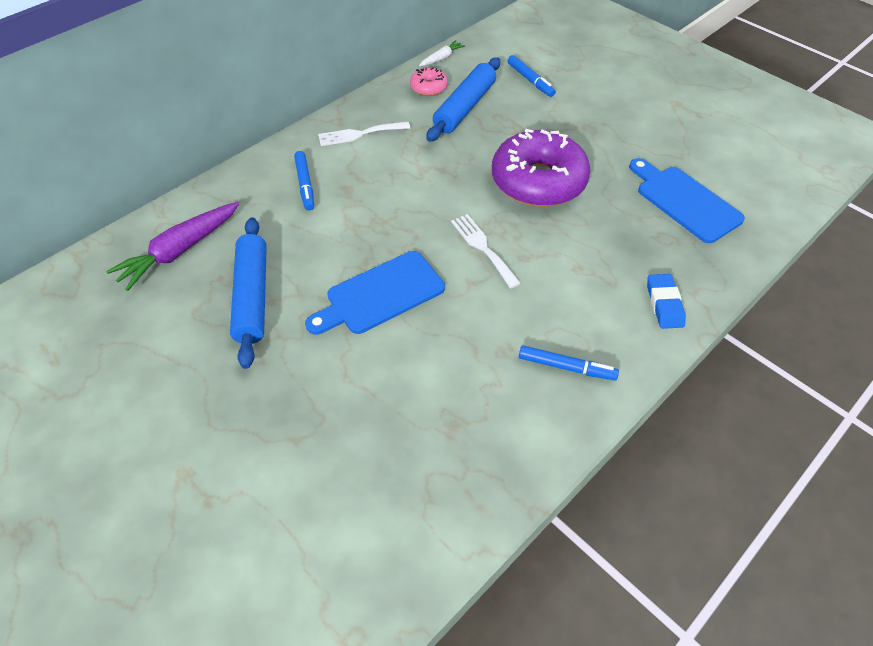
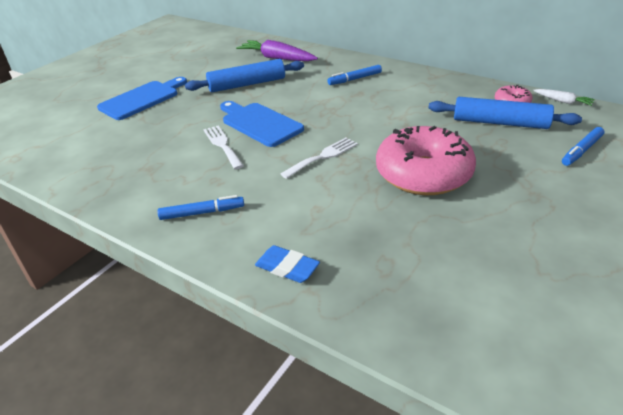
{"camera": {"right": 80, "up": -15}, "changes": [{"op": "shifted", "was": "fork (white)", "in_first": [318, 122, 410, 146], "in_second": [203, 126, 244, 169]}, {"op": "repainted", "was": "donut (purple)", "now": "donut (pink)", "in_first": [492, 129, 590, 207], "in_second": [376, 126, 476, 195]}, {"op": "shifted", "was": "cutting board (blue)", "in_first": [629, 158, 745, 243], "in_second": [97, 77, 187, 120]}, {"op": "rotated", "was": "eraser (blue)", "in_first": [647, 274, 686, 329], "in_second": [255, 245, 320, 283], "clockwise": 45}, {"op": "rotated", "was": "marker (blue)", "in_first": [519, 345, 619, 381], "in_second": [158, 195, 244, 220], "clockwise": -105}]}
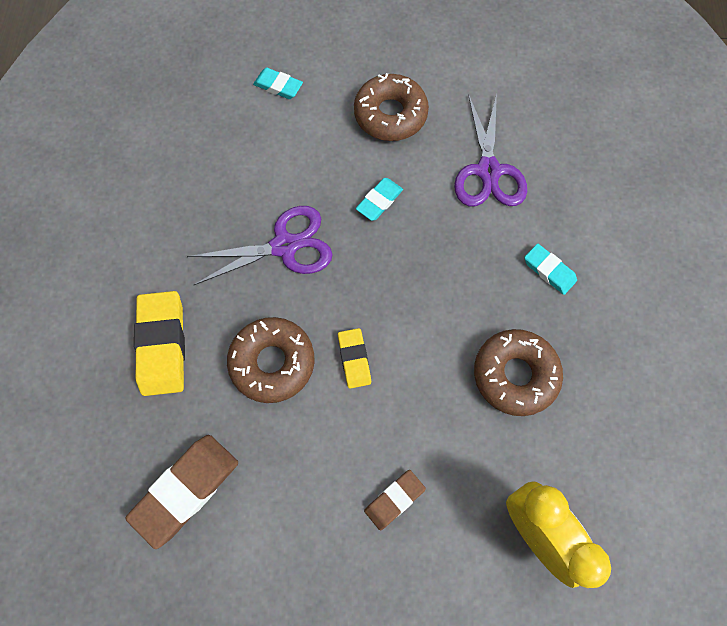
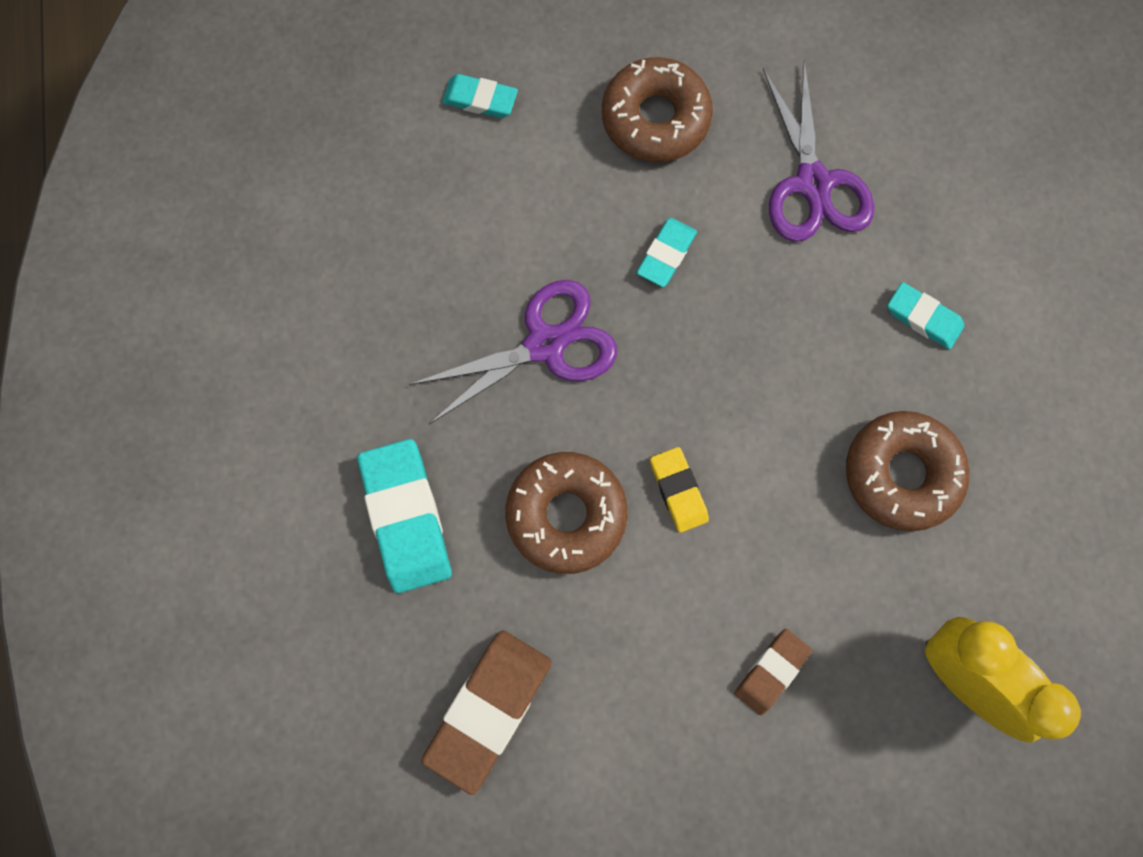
{"camera": {"right": -10, "up": 5}, "changes": [{"op": "repainted", "was": "eraser (yellow)", "now": "eraser (turquoise)", "in_first": [134, 291, 185, 396], "in_second": [357, 439, 452, 593]}]}
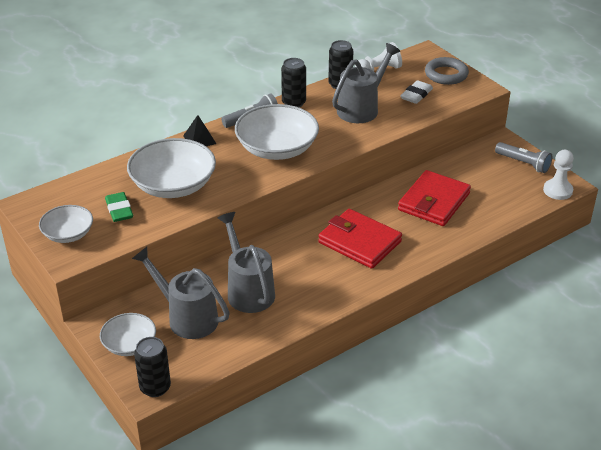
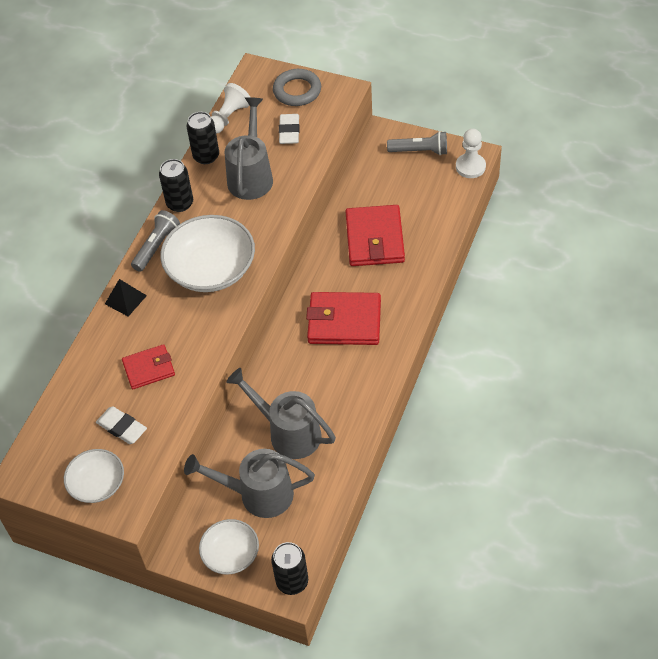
{"camera": {"right": -30, "up": 15}, "changes": [{"op": "swapped", "was": "bowl (white)", "now": "wallet (red)", "in_first": [127, 138, 216, 198], "in_second": [122, 344, 175, 389]}, {"op": "repainted", "was": "eraser (green)", "now": "eraser (white)", "in_first": [105, 192, 133, 222], "in_second": [96, 406, 147, 444]}]}
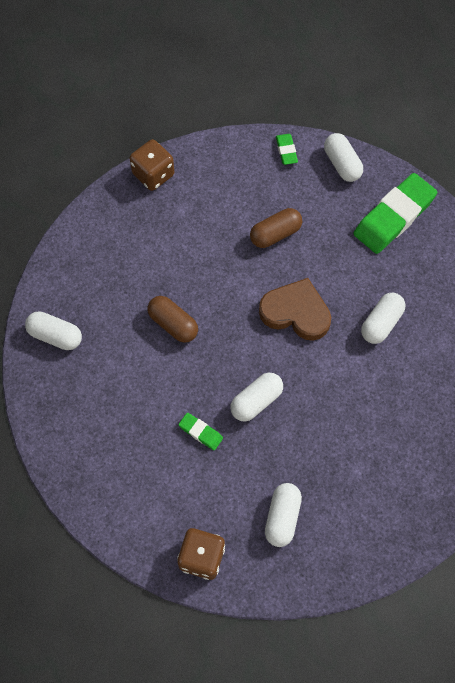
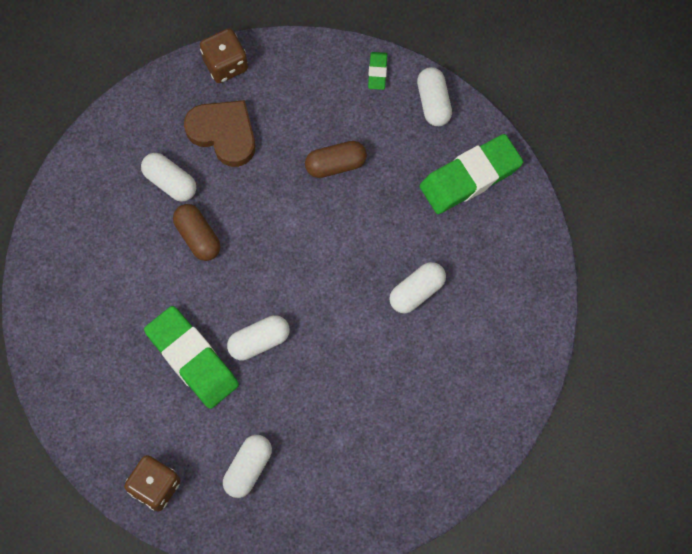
{"camera": {"right": 15, "up": 5}, "changes": [{"op": "shifted", "was": "heart (brown)", "in_first": [259, 278, 331, 341], "in_second": [184, 100, 255, 167]}, {"op": "shifted", "was": "capsule (white)", "in_first": [25, 311, 82, 350], "in_second": [141, 153, 196, 201]}, {"op": "scaled", "was": "eraser (green)", "in_first": [178, 413, 223, 450], "in_second": [144, 306, 239, 409], "ratio": 2.22}]}
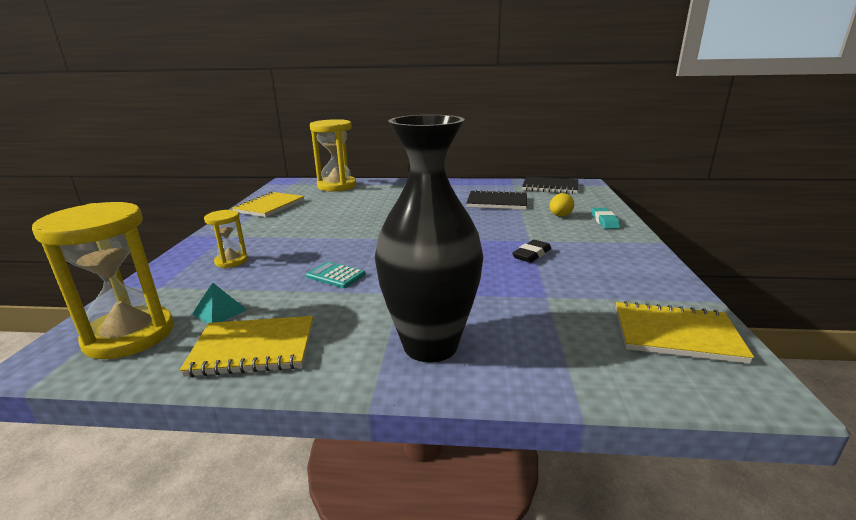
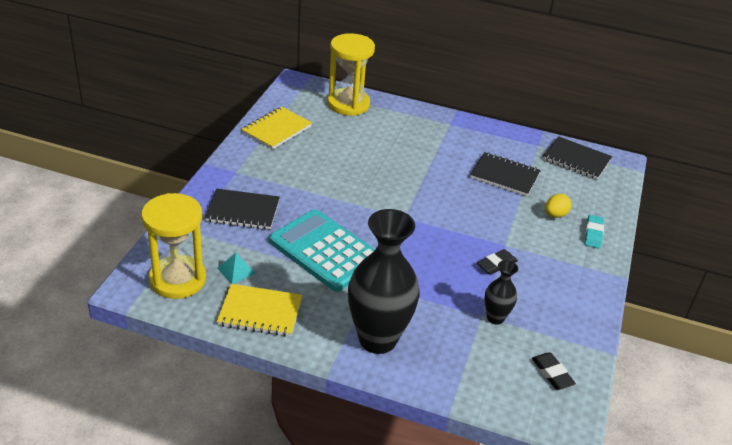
{"camera": {"right": 10, "up": 15}, "changes": [{"op": "swapped", "was": "hourglass (yellow)", "now": "notebook (black)", "in_first": [204, 210, 248, 268], "in_second": [205, 189, 280, 230]}, {"op": "scaled", "was": "calculator (turquoise)", "in_first": [306, 261, 365, 288], "in_second": [269, 209, 375, 291], "ratio": 2.39}, {"op": "swapped", "was": "notebook (yellow)", "now": "eraser (black)", "in_first": [616, 301, 754, 364], "in_second": [532, 352, 576, 390]}, {"op": "new", "now": "vase (black)", "in_second": [485, 260, 518, 325]}]}
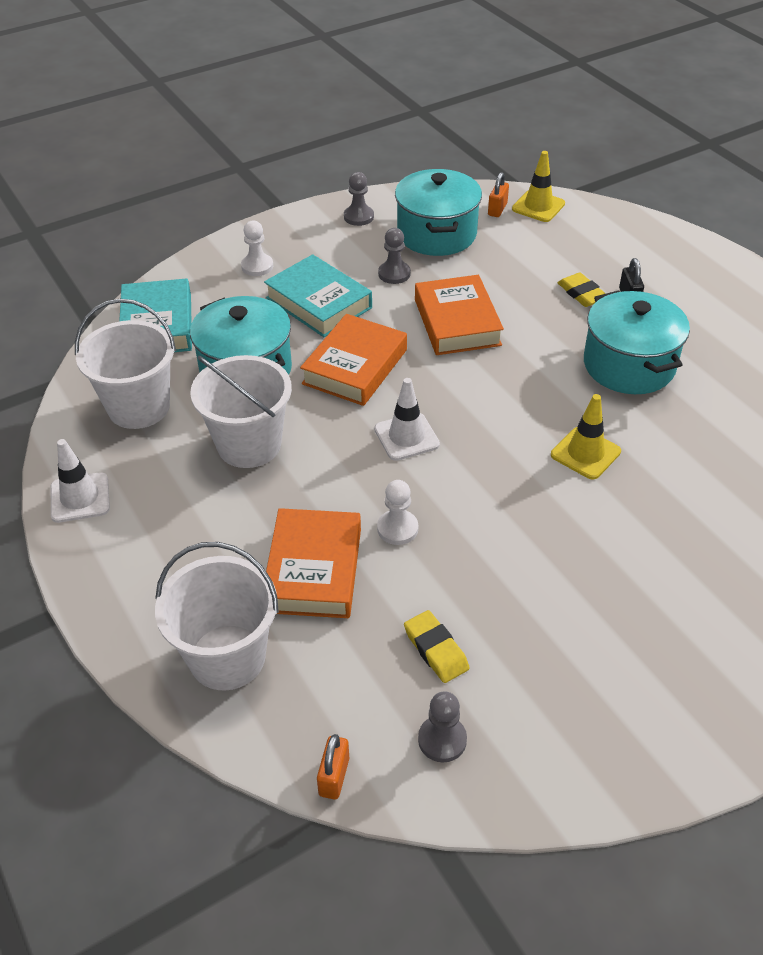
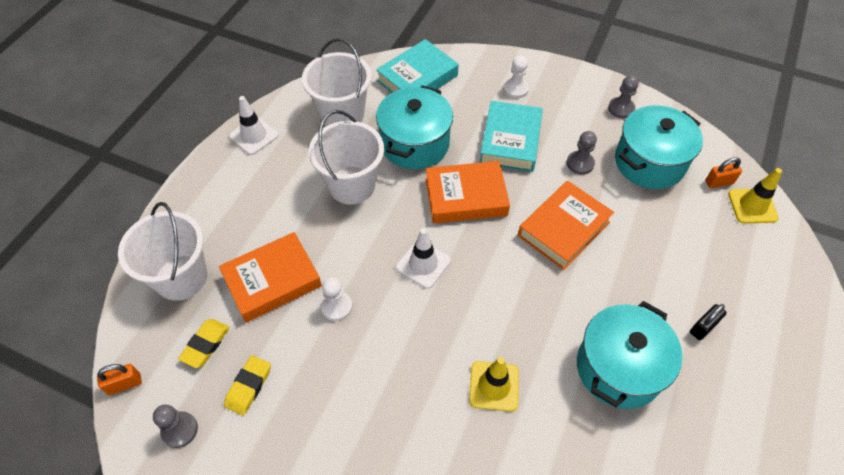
{"camera": {"right": 55, "up": 10}, "changes": [{"op": "shifted", "was": "eraser (yellow)", "in_first": [557, 273, 606, 307], "in_second": [178, 319, 230, 368]}]}
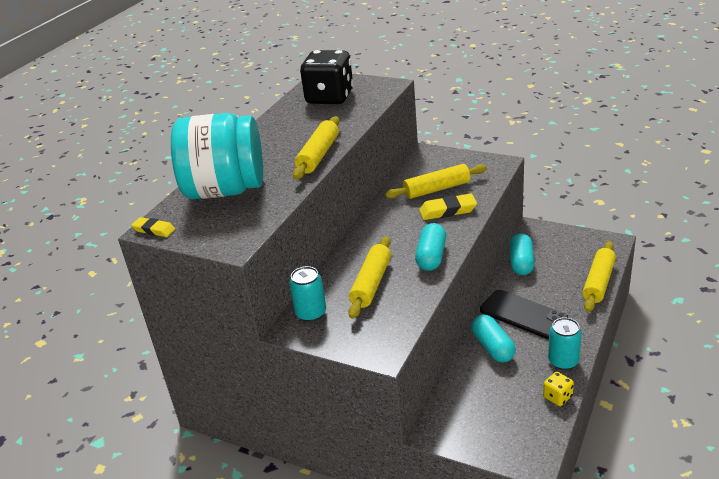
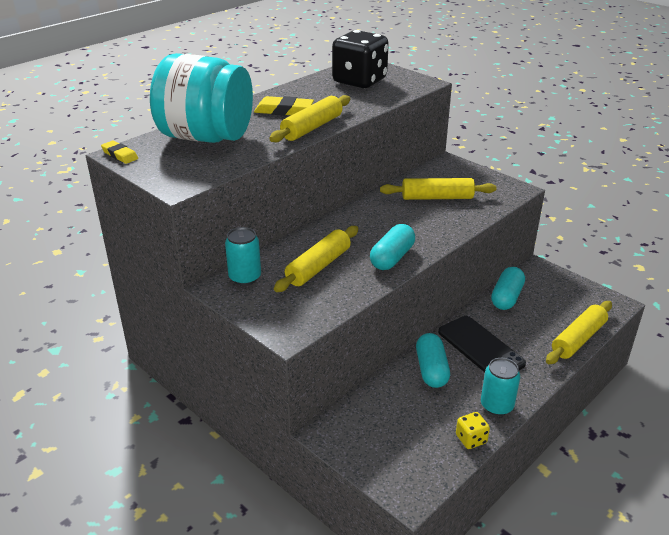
{"camera": {"right": 15, "up": 0}, "changes": [{"op": "shifted", "was": "eraser (yellow)", "in_first": [419, 194, 477, 220], "in_second": [254, 96, 314, 115]}]}
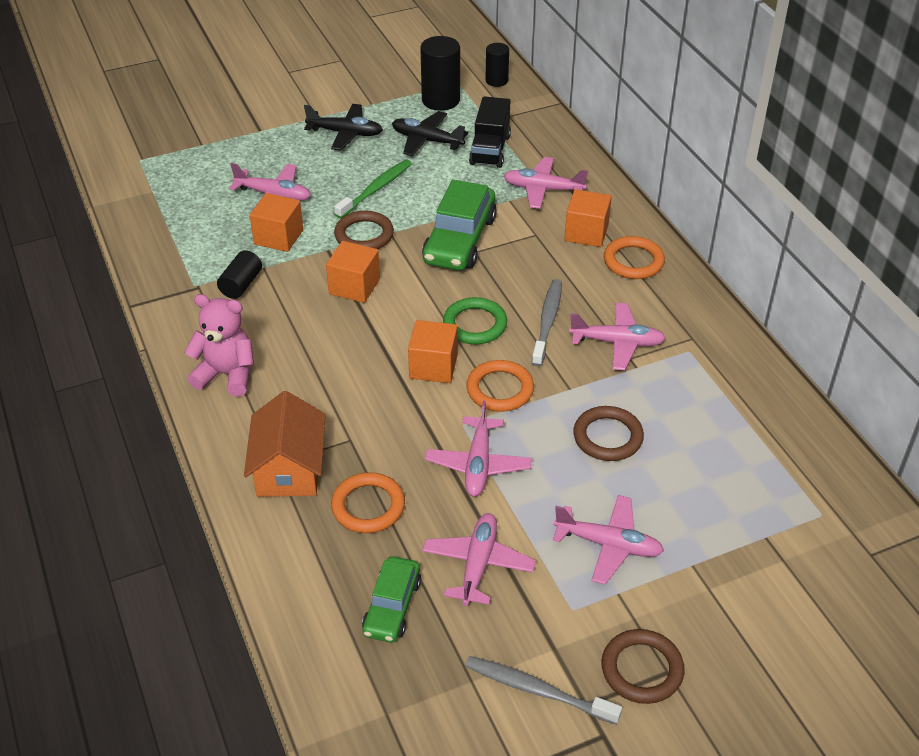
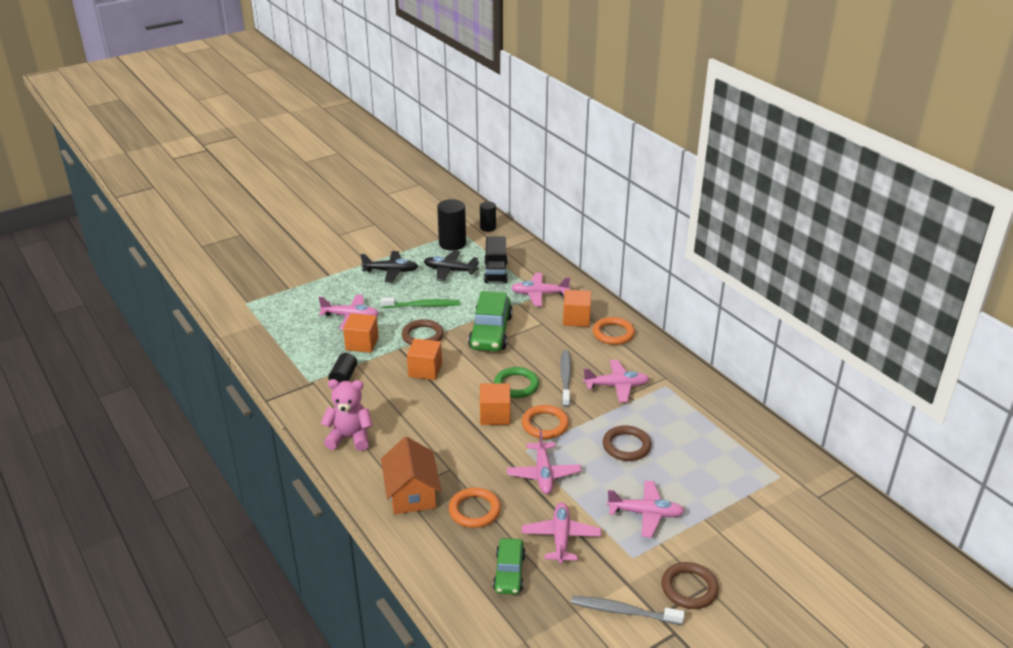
{"camera": {"right": -10, "up": -10}, "changes": [{"op": "rotated", "was": "toothbrush (green)", "in_first": [334, 160, 412, 219], "in_second": [381, 297, 460, 308], "clockwise": 60}]}
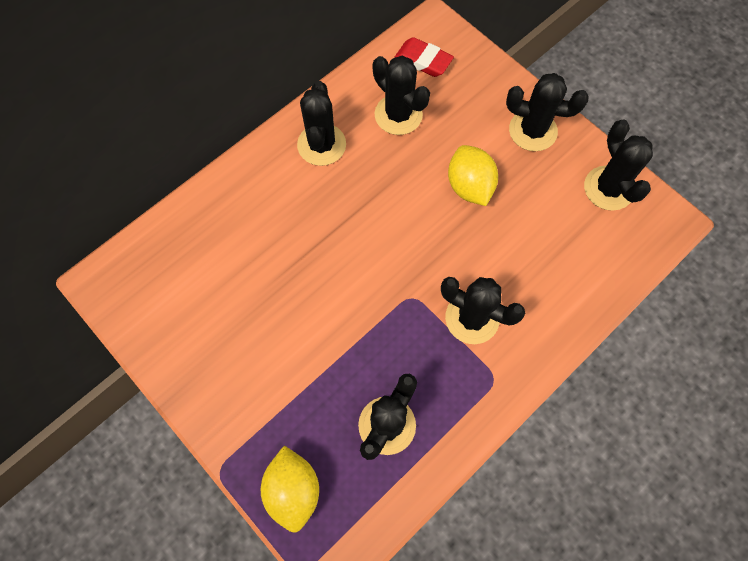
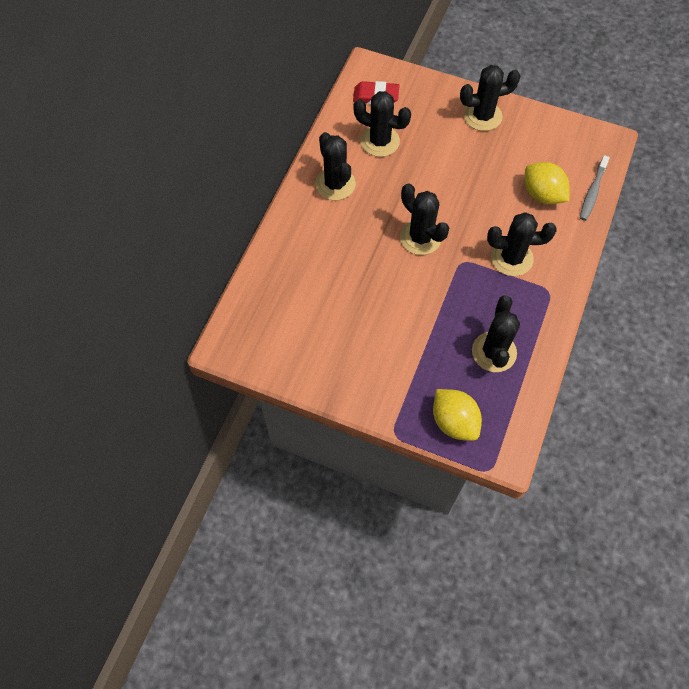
{"camera": {"right": -25, "up": -5}, "changes": [{"op": "shifted", "was": "cactus (black)", "in_first": [584, 119, 653, 211], "in_second": [400, 184, 449, 255]}, {"op": "shifted", "was": "lemon (yellow)", "in_first": [448, 145, 498, 206], "in_second": [525, 162, 570, 204]}, {"op": "new", "now": "toothbrush (grey)", "in_second": [580, 155, 610, 221]}]}
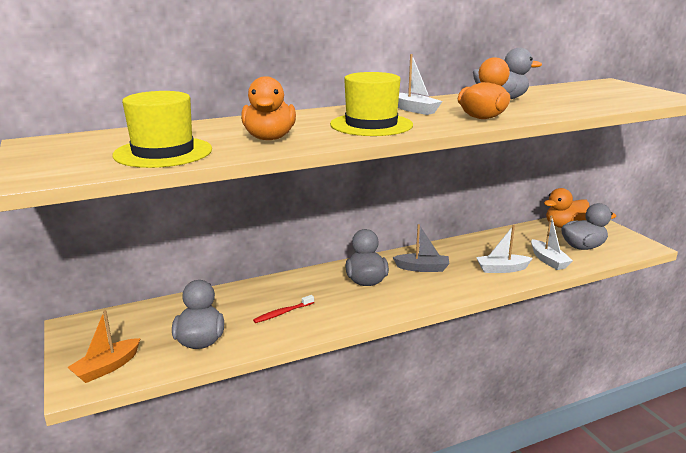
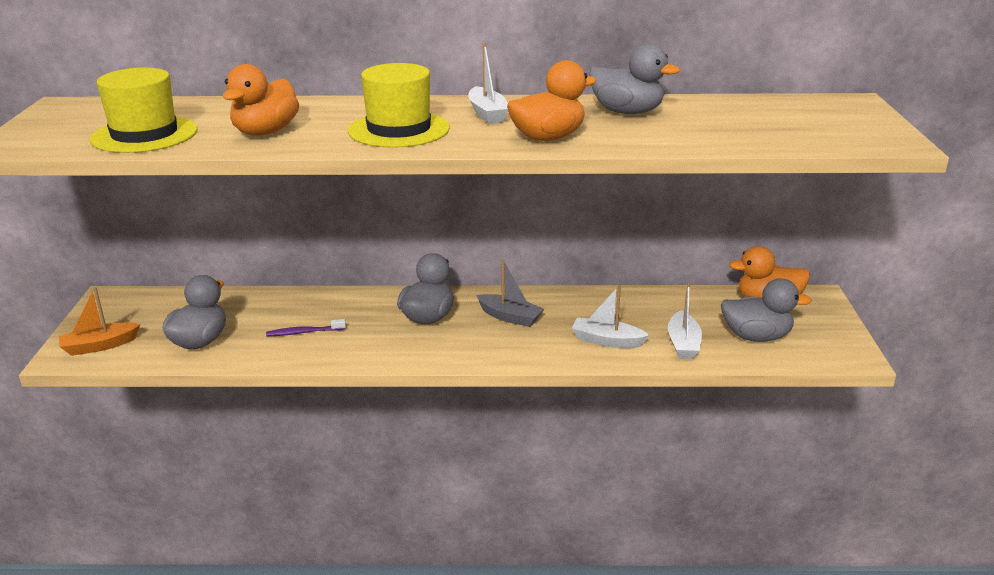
{"camera": {"right": 25, "up": 5}, "changes": [{"op": "repainted", "was": "toothbrush (red)", "now": "toothbrush (purple)", "in_first": [253, 295, 314, 323], "in_second": [266, 319, 346, 336]}]}
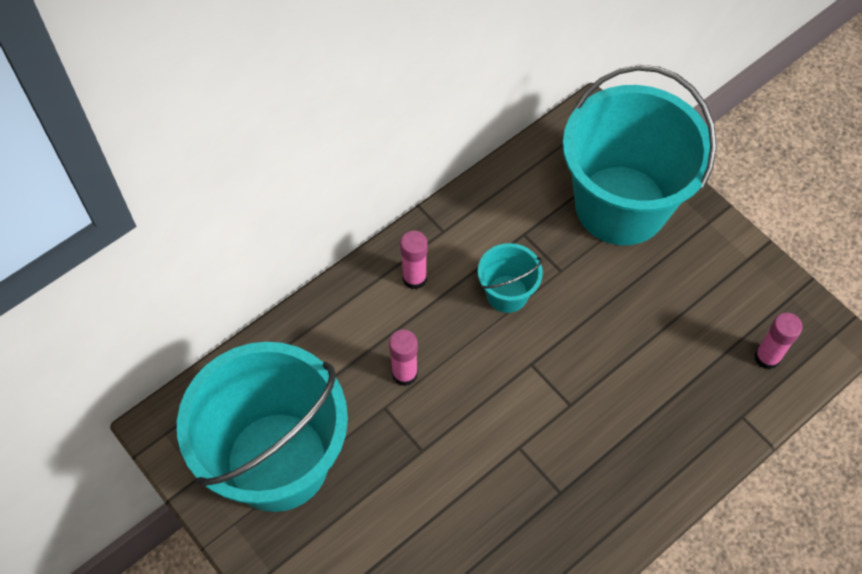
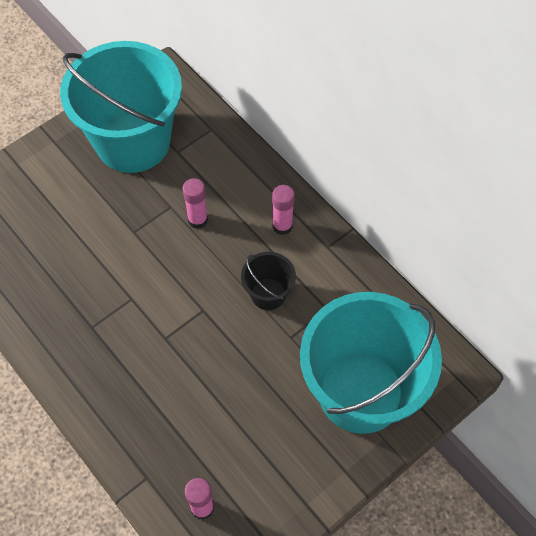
{"camera": {"right": 90, "up": 0}, "changes": [{"op": "repainted", "was": "bucket (turquoise)", "now": "bucket (black)", "in_first": [478, 243, 543, 313], "in_second": [241, 252, 296, 310]}]}
